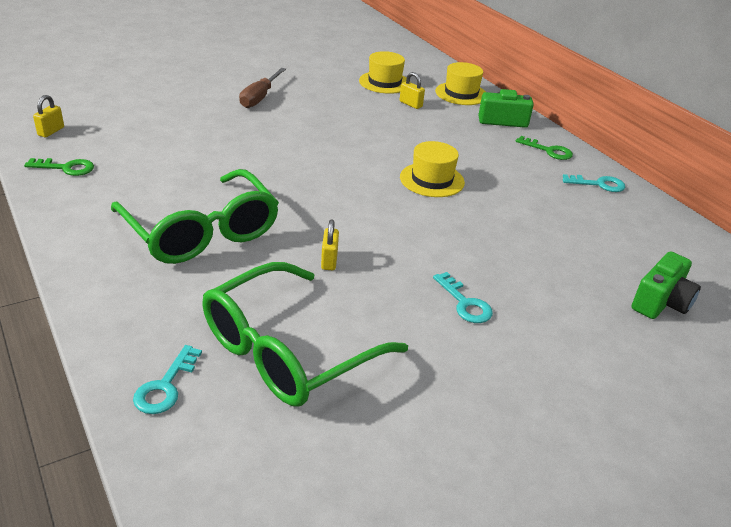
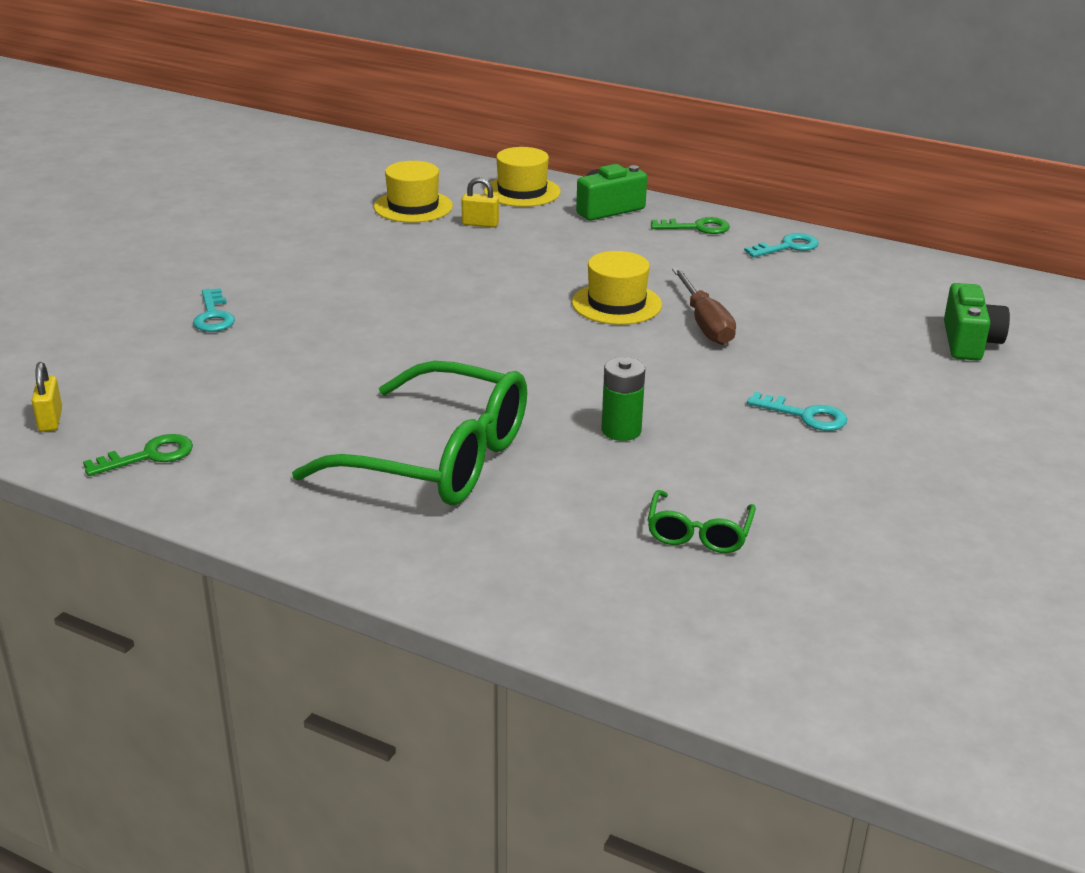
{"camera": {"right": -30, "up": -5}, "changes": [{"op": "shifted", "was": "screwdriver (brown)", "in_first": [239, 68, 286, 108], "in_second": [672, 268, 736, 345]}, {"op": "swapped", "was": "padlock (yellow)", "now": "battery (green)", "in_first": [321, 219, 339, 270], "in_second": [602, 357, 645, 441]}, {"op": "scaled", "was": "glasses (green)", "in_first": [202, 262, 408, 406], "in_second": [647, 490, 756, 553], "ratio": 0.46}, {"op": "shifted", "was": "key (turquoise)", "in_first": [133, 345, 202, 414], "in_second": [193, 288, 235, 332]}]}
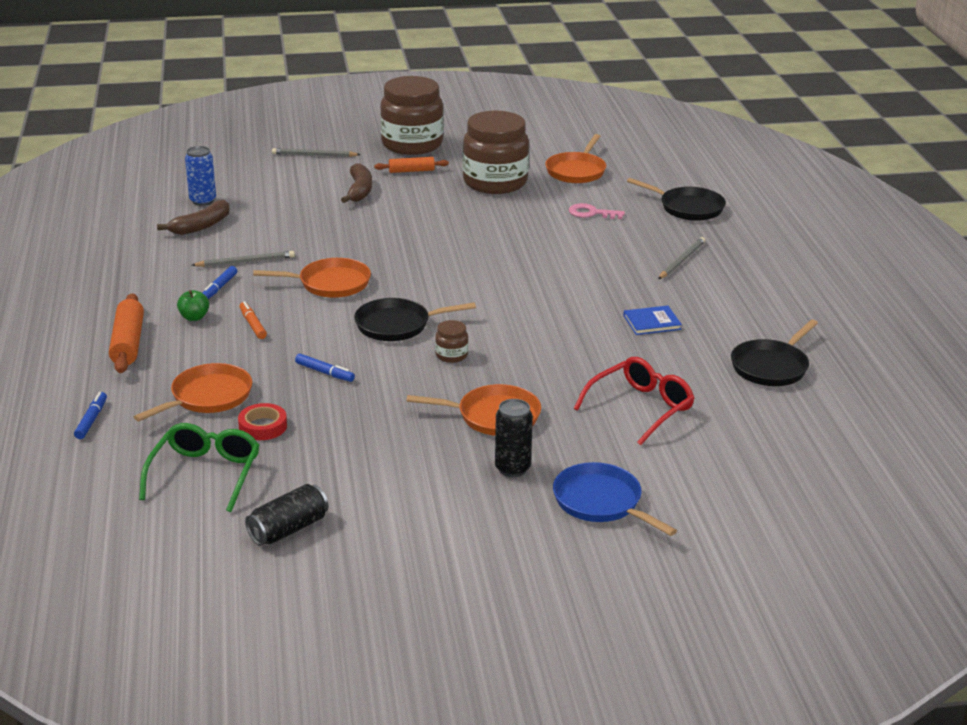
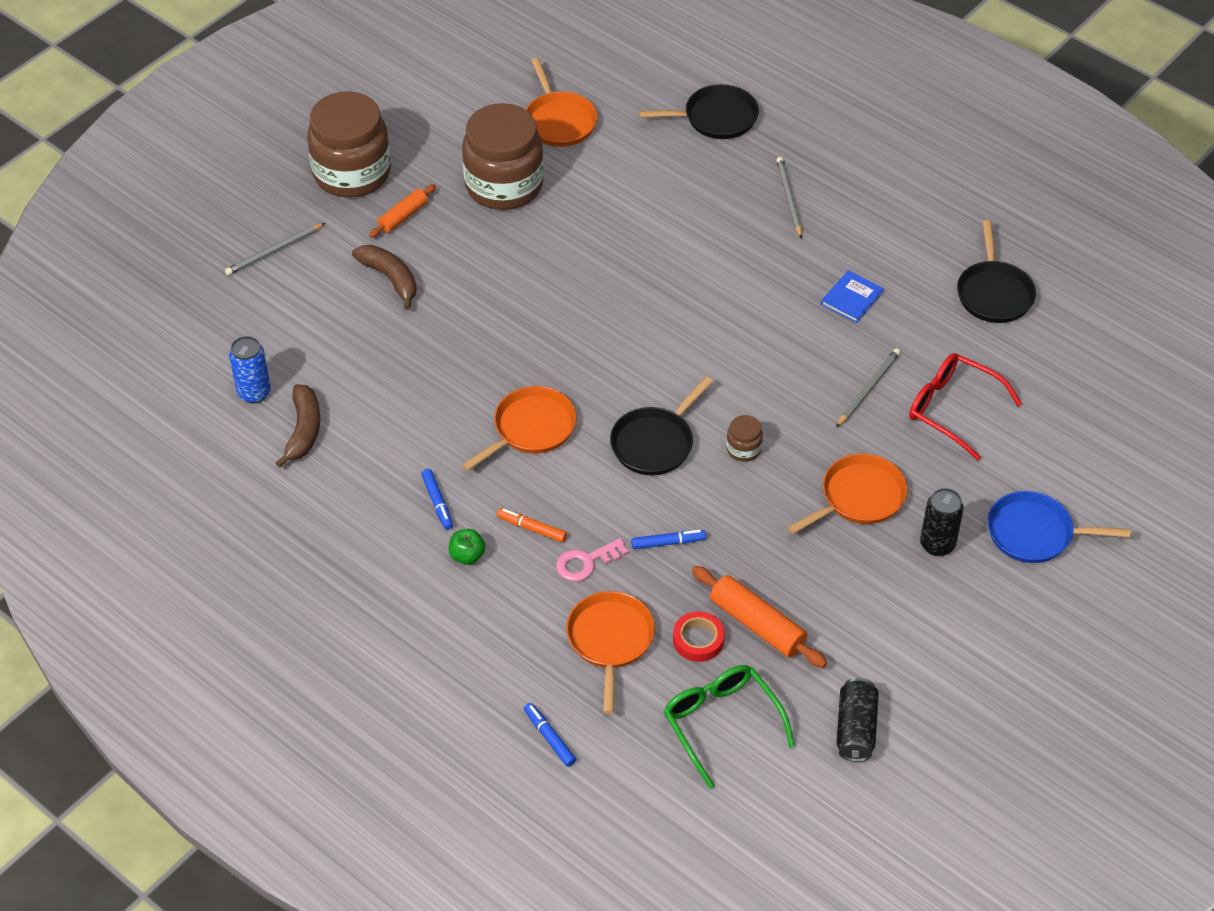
{"camera": {"right": -40, "up": 20}, "changes": [{"op": "shifted", "was": "key (pink)", "in_first": [569, 203, 625, 219], "in_second": [556, 538, 628, 581]}, {"op": "shifted", "was": "pencil (grey)", "in_first": [192, 251, 295, 267], "in_second": [836, 348, 901, 427]}, {"op": "shifted", "was": "rolling pin (orange)", "in_first": [109, 293, 144, 373], "in_second": [692, 566, 827, 668]}, {"op": "rotated", "was": "glasses (red)", "in_first": [574, 357, 694, 446], "in_second": [909, 353, 1022, 460], "clockwise": -60}]}
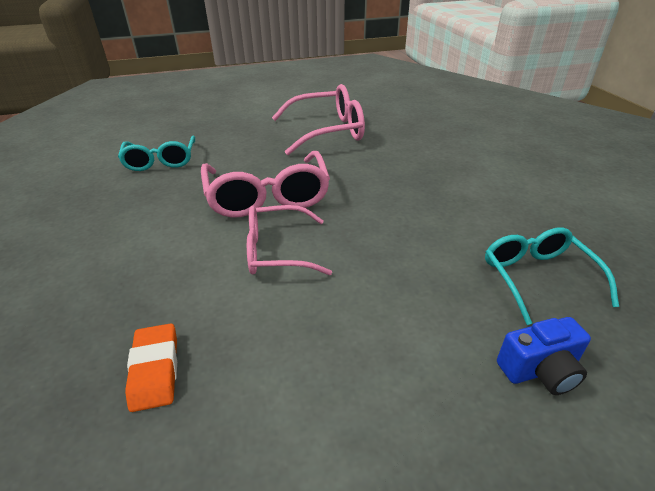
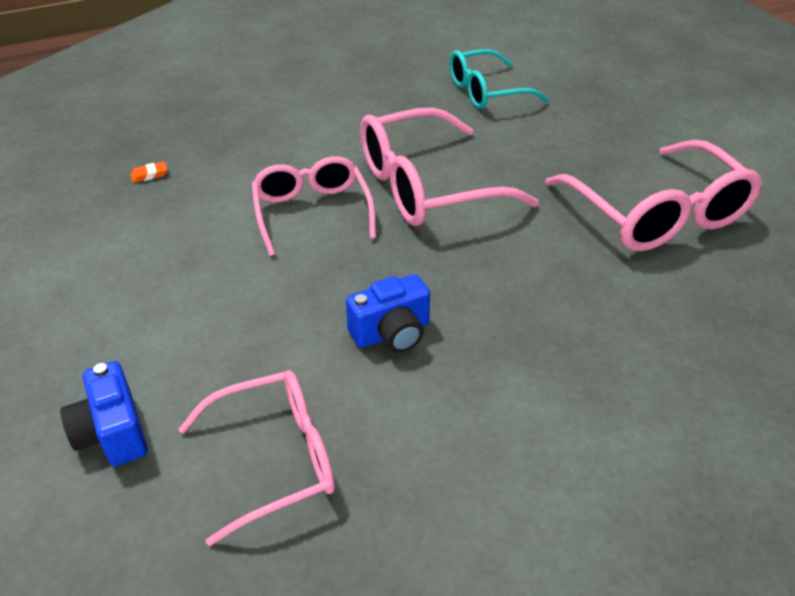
{"camera": {"right": 80, "up": 5}, "changes": [{"op": "repainted", "was": "glasses (turquoise)", "now": "glasses (pink)", "in_first": [485, 227, 619, 325], "in_second": [179, 370, 335, 546]}, {"op": "scaled", "was": "eraser (orange)", "in_first": [125, 323, 177, 412], "in_second": [130, 162, 167, 183], "ratio": 0.49}, {"op": "new", "now": "camera (blue)", "in_second": [346, 274, 430, 353]}]}
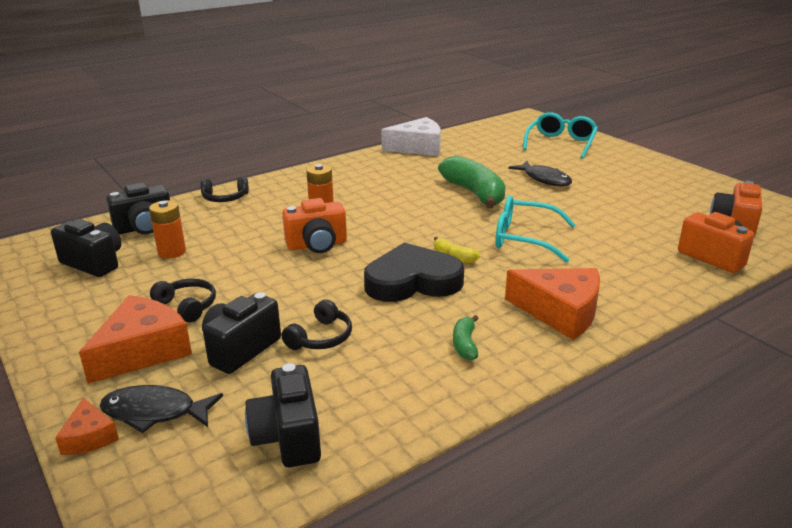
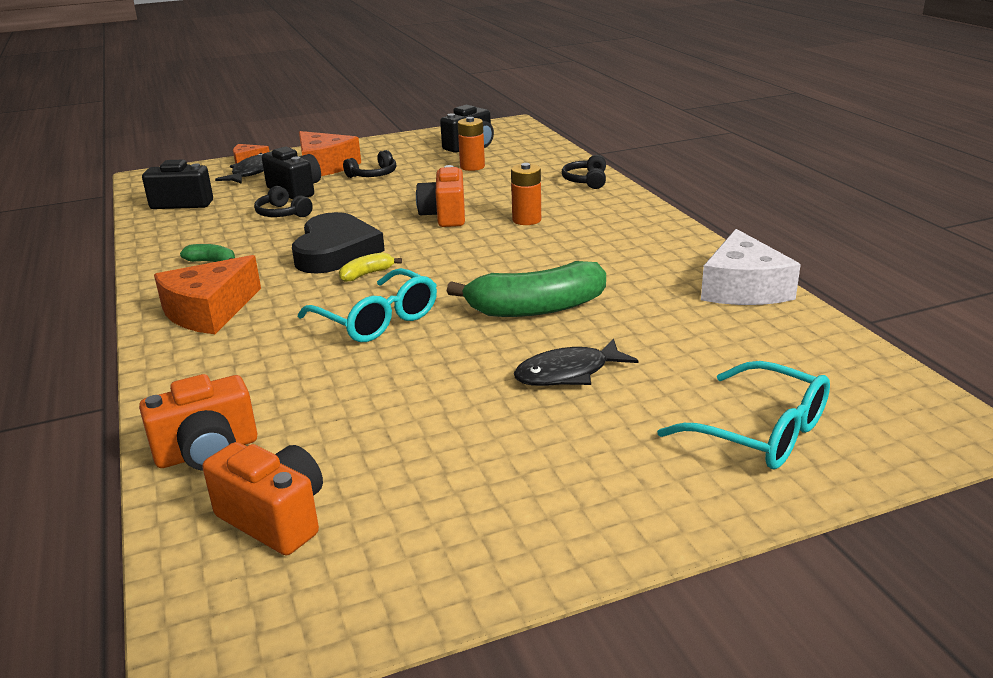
{"camera": {"right": 105, "up": 0}, "changes": [{"op": "gone", "was": "camera (black)", "in_first": [106, 183, 170, 234]}, {"op": "rotated", "was": "glasses (turquoise)", "in_first": [495, 196, 576, 263], "in_second": [298, 268, 437, 342], "clockwise": 105}]}
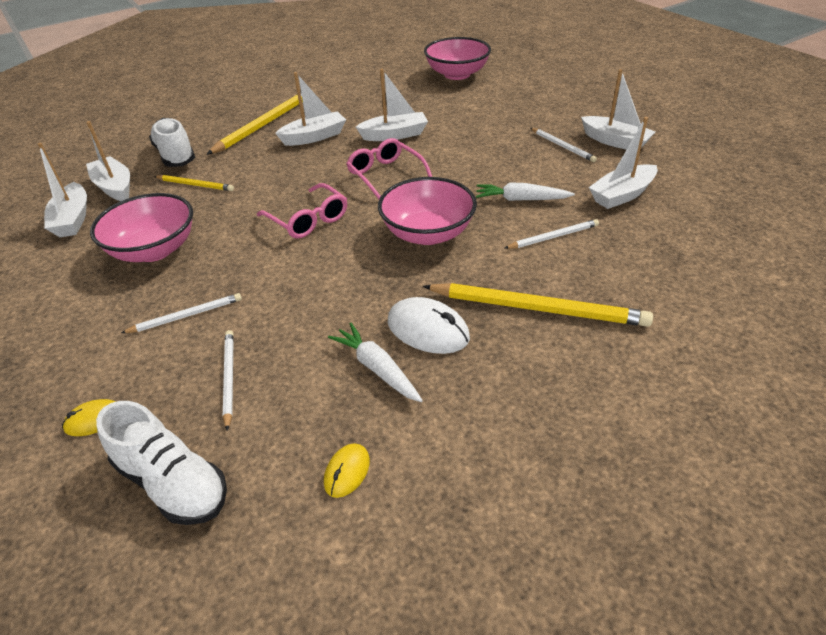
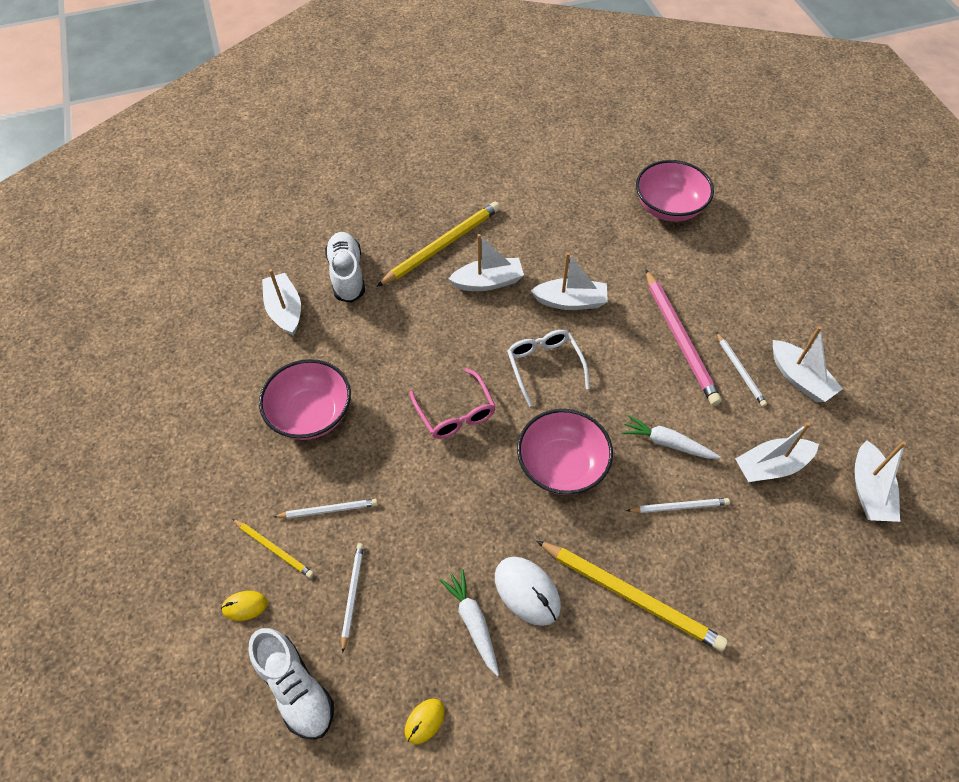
{"camera": {"right": 15, "up": 15}, "changes": [{"op": "repainted", "was": "glasses (pink)", "now": "glasses (white)", "in_first": [346, 138, 432, 199], "in_second": [507, 330, 590, 407]}, {"op": "shifted", "was": "boat (white)", "in_first": [38, 143, 87, 237], "in_second": [854, 440, 906, 522]}, {"op": "shifted", "was": "pencil (yellow)", "in_first": [154, 175, 234, 191], "in_second": [233, 519, 314, 578]}, {"op": "new", "now": "pencil (pink)", "in_second": [645, 269, 722, 406]}]}
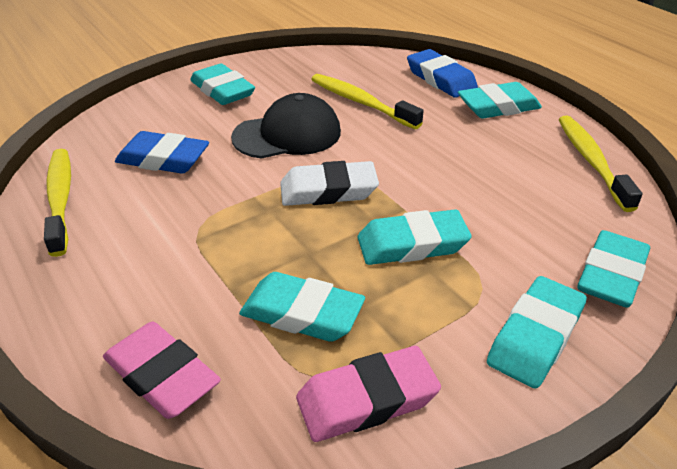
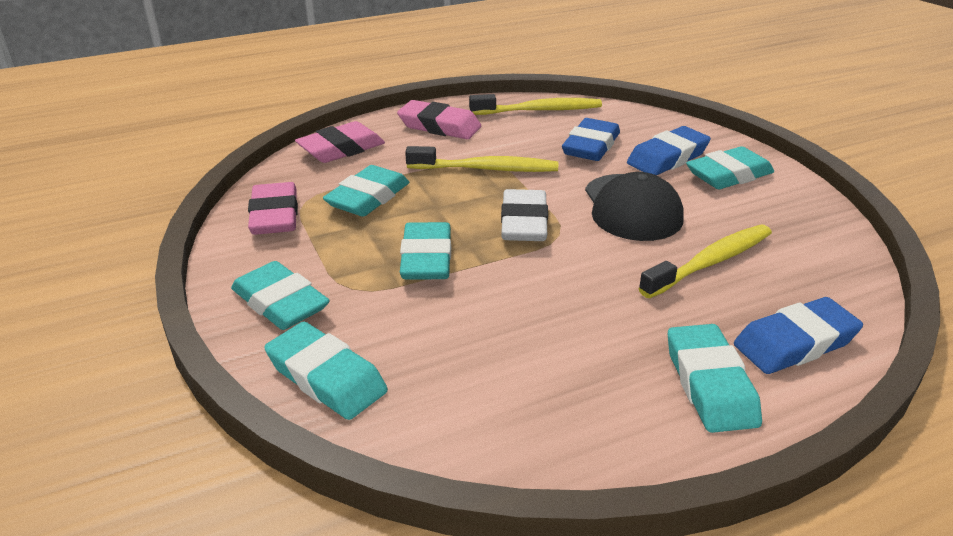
{"camera": {"right": 100, "up": -5}, "changes": [{"op": "shifted", "was": "toothbrush (yellow)", "in_first": [559, 115, 643, 212], "in_second": [405, 146, 558, 172]}, {"op": "new", "now": "eraser (pink)", "in_second": [397, 100, 481, 139]}, {"op": "new", "now": "eraser (blue)", "in_second": [627, 126, 711, 175]}]}
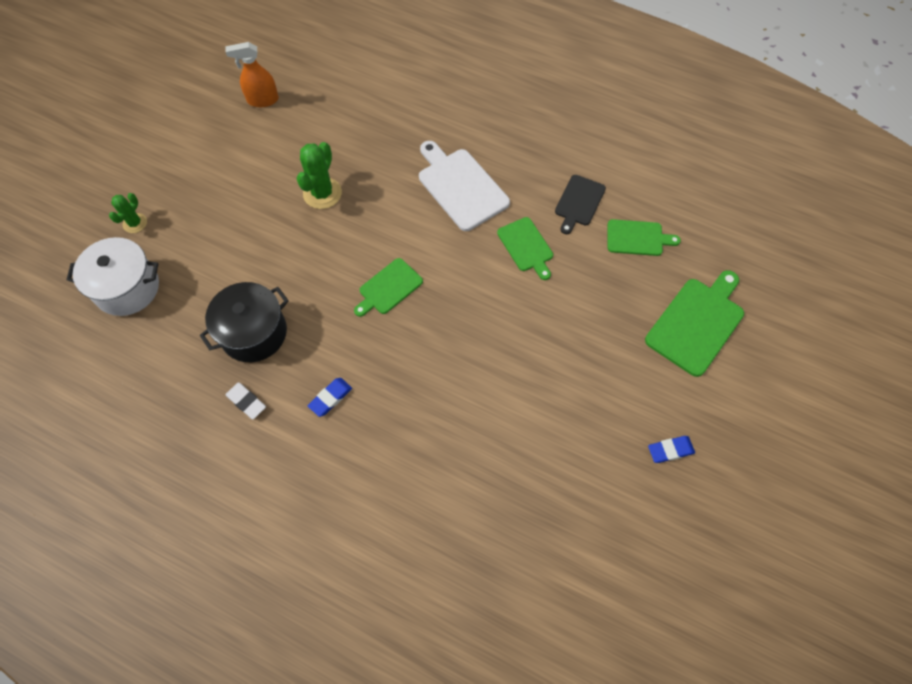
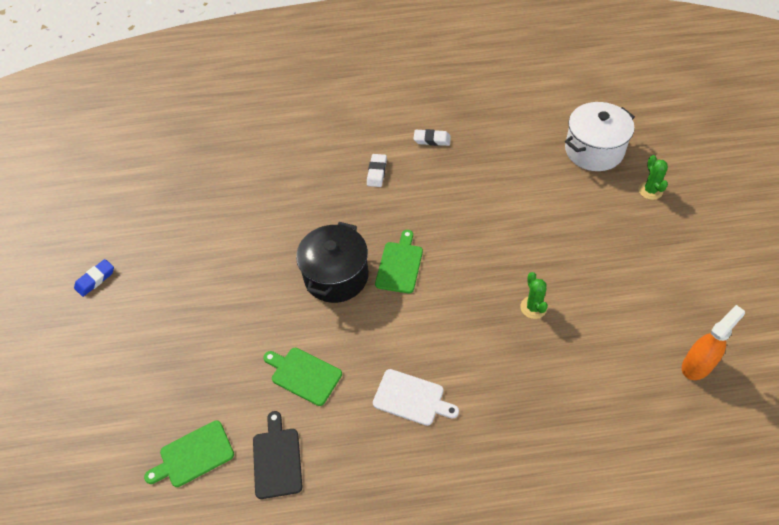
{"camera": {"right": 150, "up": -10}, "changes": [{"op": "scaled", "was": "cutting board (white)", "in_first": [419, 141, 510, 231], "in_second": [373, 369, 459, 426], "ratio": 0.62}, {"op": "scaled", "was": "cactus (green)", "in_first": [297, 142, 342, 209], "in_second": [520, 272, 548, 319], "ratio": 0.61}, {"op": "gone", "was": "cutting board (green)", "in_first": [645, 270, 744, 377]}, {"op": "shifted", "was": "pot (black)", "in_first": [200, 282, 289, 362], "in_second": [296, 222, 369, 303]}, {"op": "repainted", "was": "eraser (blue)", "now": "eraser (white)", "in_first": [308, 378, 352, 417], "in_second": [367, 154, 387, 187]}]}
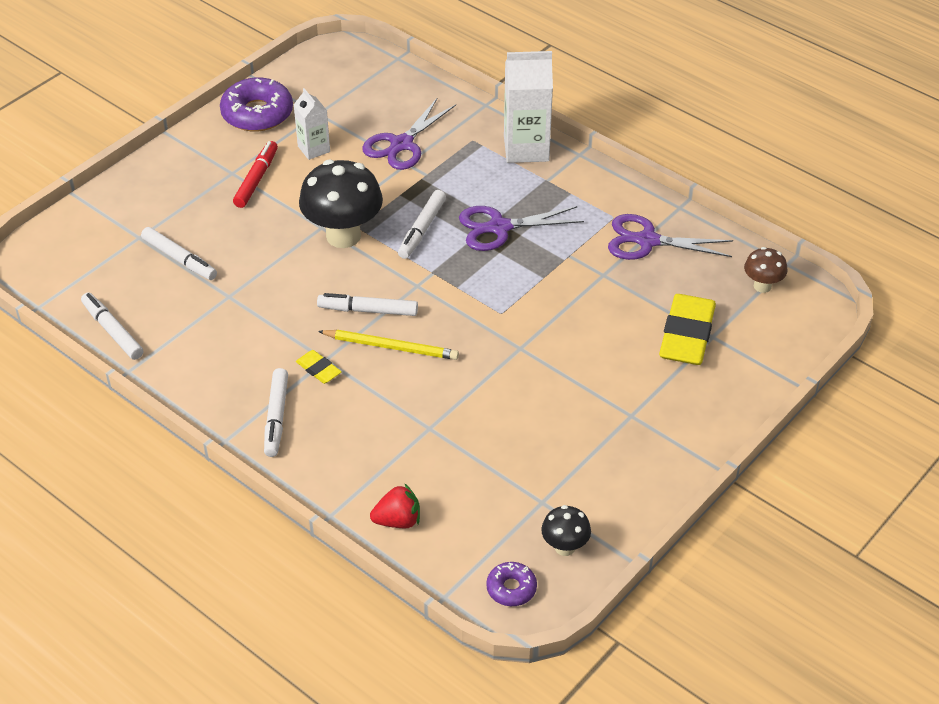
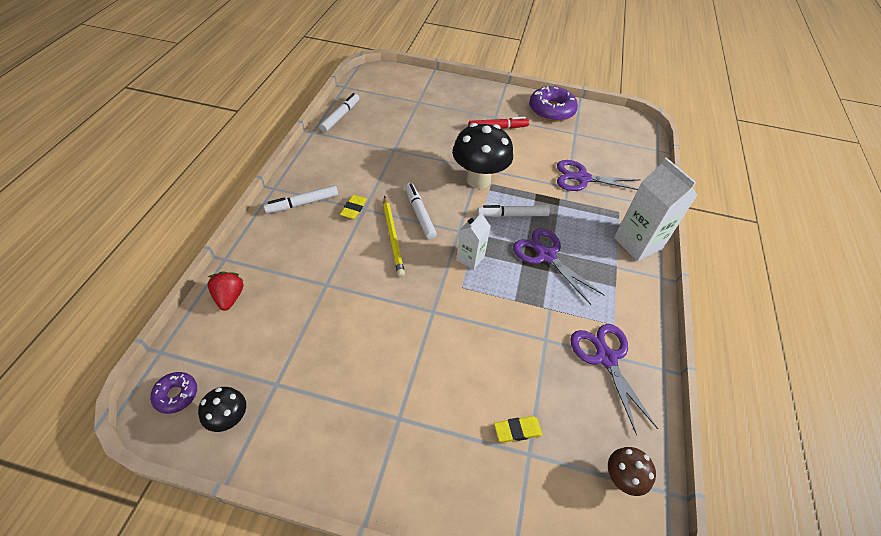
{"camera": {"right": 60, "up": 5}, "changes": [{"op": "shifted", "was": "carton (white)", "in_first": [294, 88, 330, 160], "in_second": [456, 211, 491, 270]}, {"op": "gone", "was": "marker (white)", "in_first": [141, 227, 217, 280]}, {"op": "scaled", "was": "eraser (yellow)", "in_first": [659, 294, 716, 365], "in_second": [494, 416, 542, 443], "ratio": 0.48}, {"op": "rotated", "was": "strawberry (red)", "in_first": [370, 483, 420, 528], "in_second": [207, 272, 243, 311], "clockwise": -150}]}
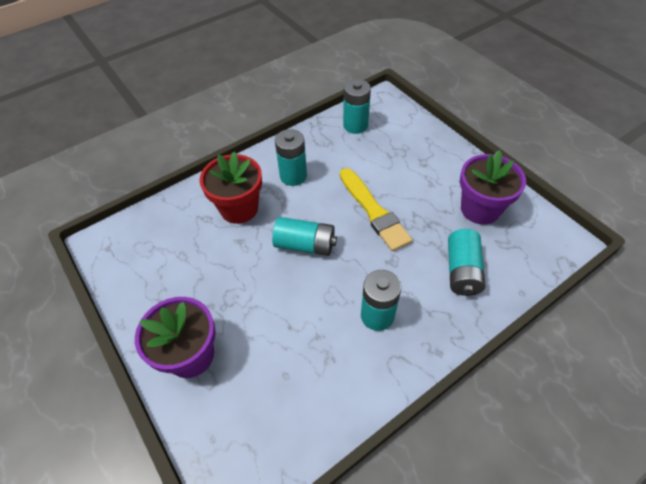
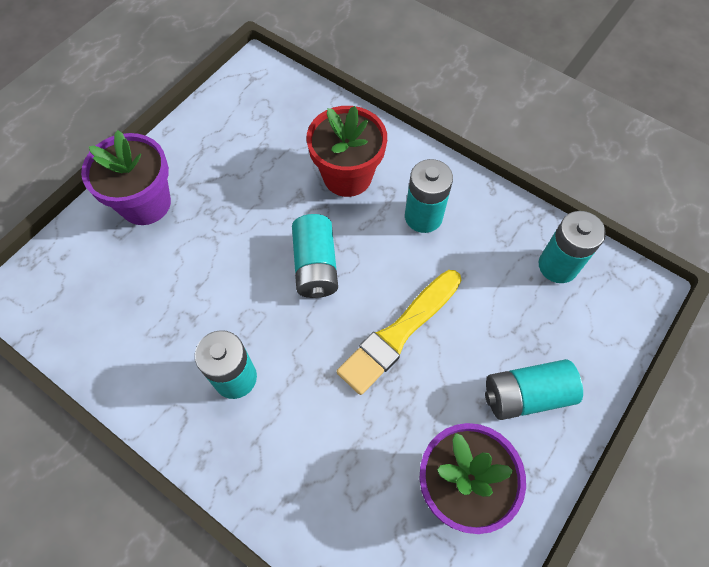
{"camera": {"right": 70, "up": 10}, "changes": [{"op": "shifted", "was": "battery (turquoise)", "in_first": [448, 229, 485, 296], "in_second": [485, 359, 583, 420]}]}
